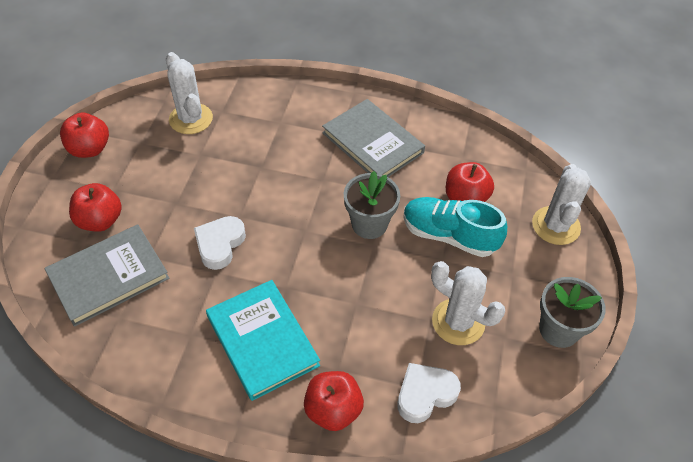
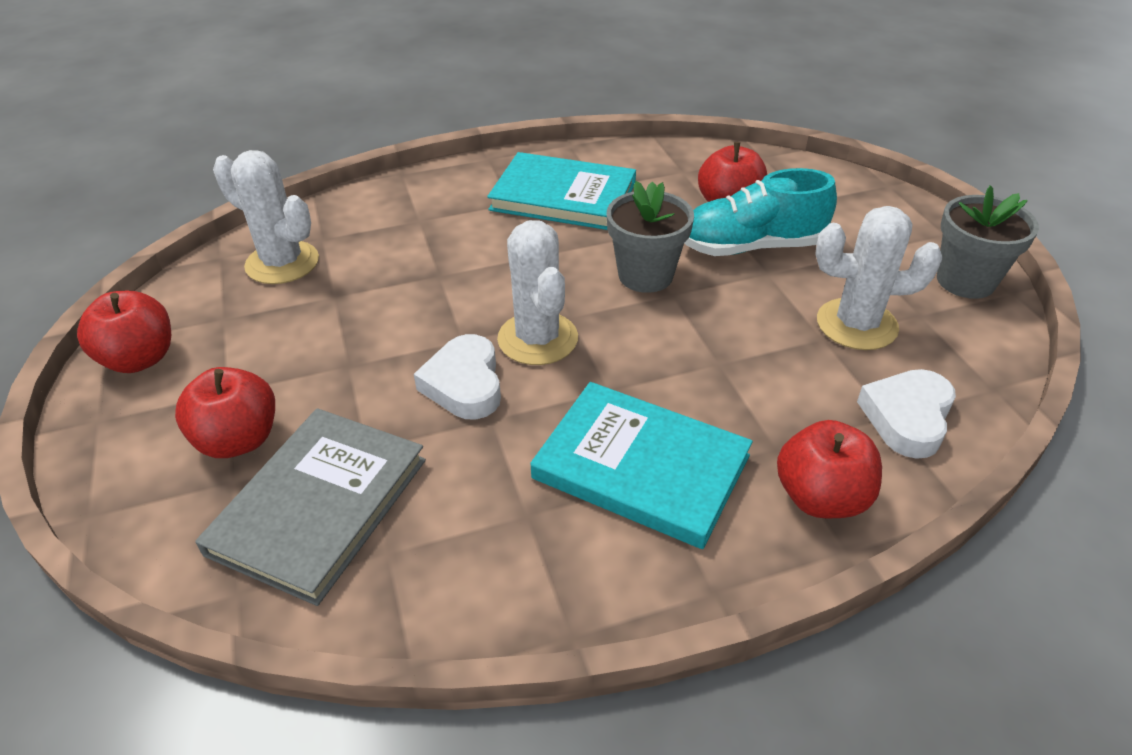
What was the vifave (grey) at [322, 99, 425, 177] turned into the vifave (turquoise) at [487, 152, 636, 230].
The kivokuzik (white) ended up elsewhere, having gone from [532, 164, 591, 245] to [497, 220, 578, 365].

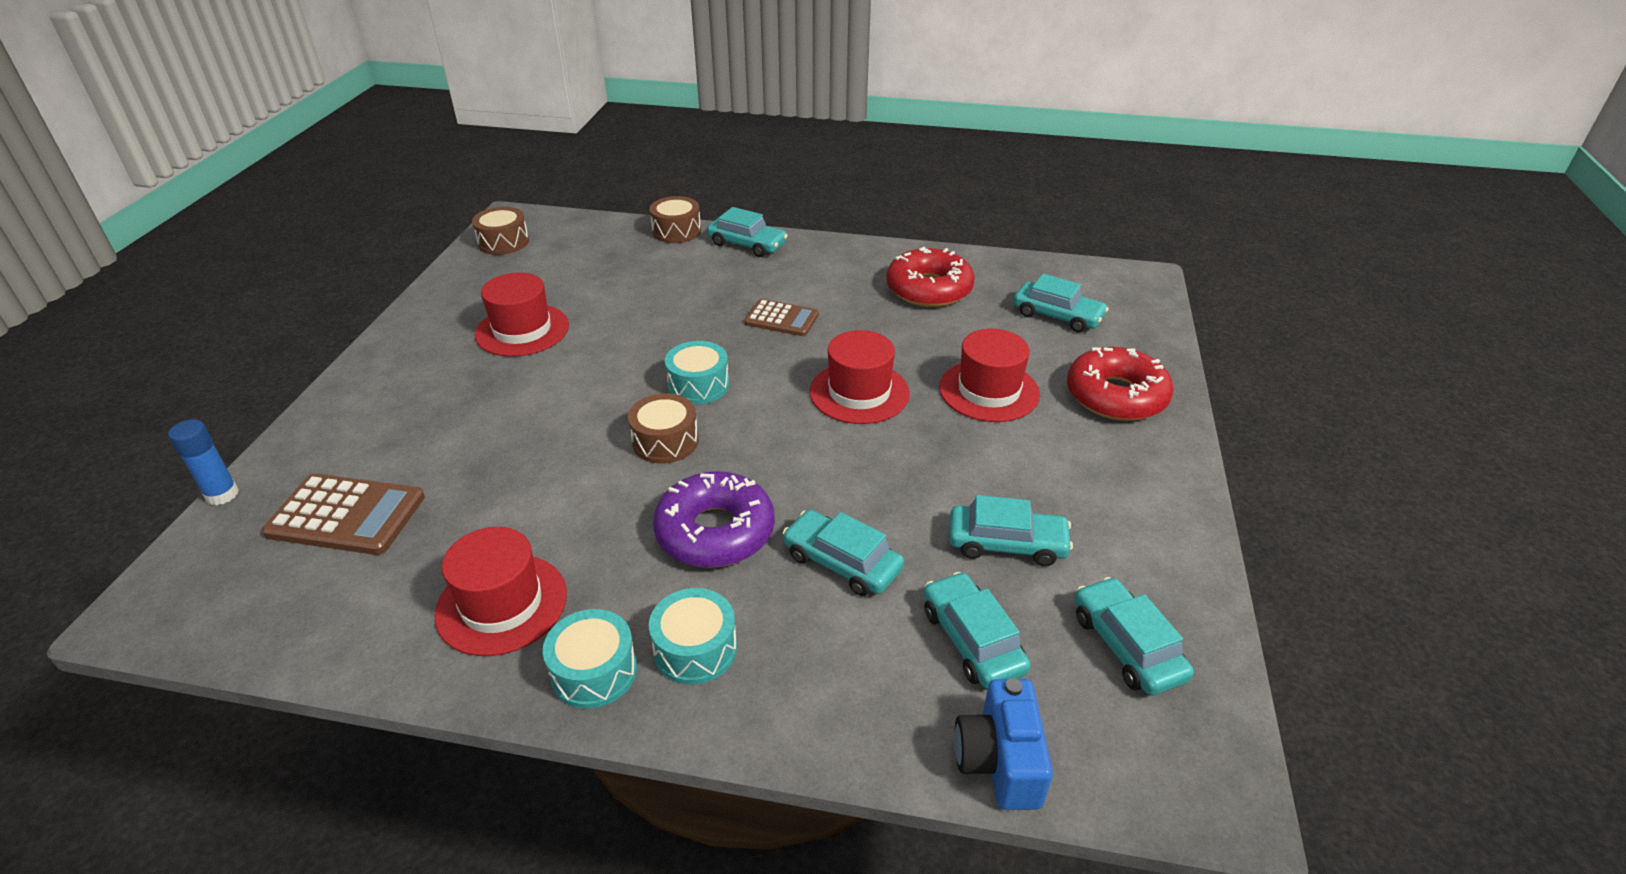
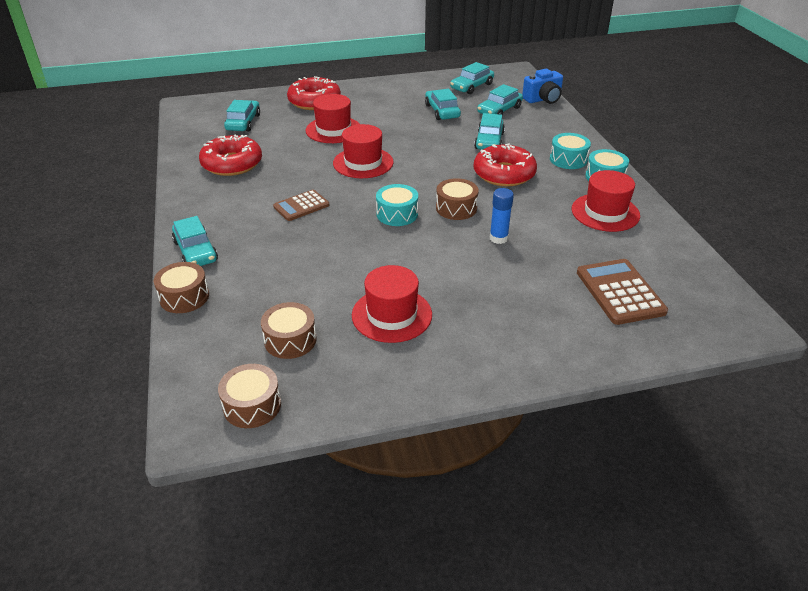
The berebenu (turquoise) at [707, 207, 788, 257] ended up facing another way, 150 degrees clockwise from before.
The second view gained the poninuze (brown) at [261, 302, 317, 359].
The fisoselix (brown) at [744, 299, 819, 336] ended up facing another way, 120 degrees counterclockwise from before.
What was the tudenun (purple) at [653, 471, 775, 568] turned into the tudenun (red) at [473, 143, 537, 187].
The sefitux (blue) ended up elsewhere, having gone from [168, 419, 239, 505] to [490, 188, 514, 244].

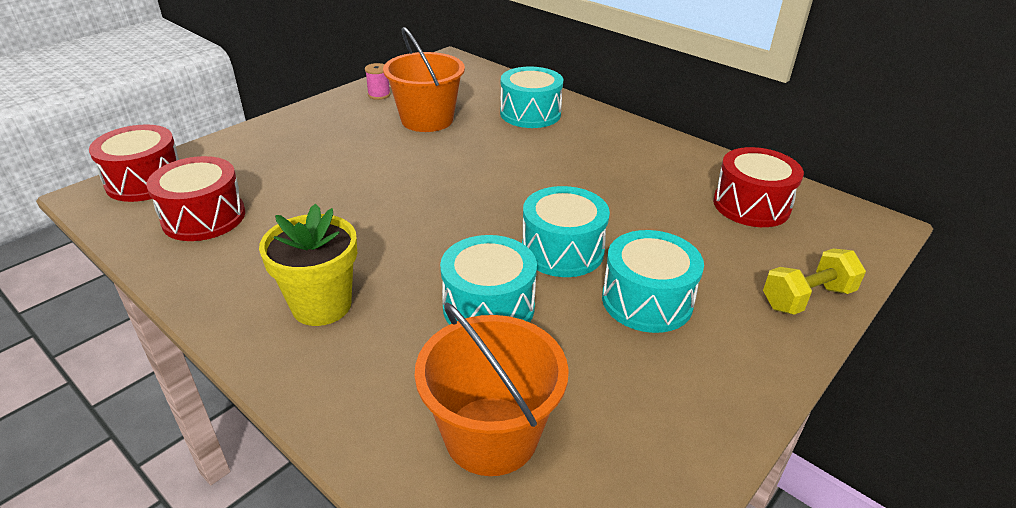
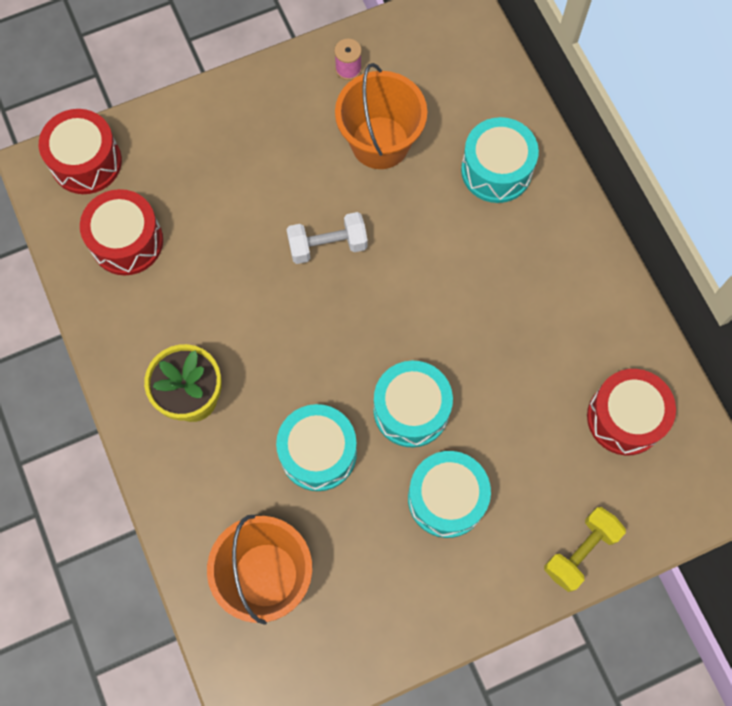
The second view gained the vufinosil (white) at [286, 212, 368, 264].
The vufinosil (yellow) at [763, 248, 866, 315] ended up facing another way, 45 degrees counterclockwise from before.

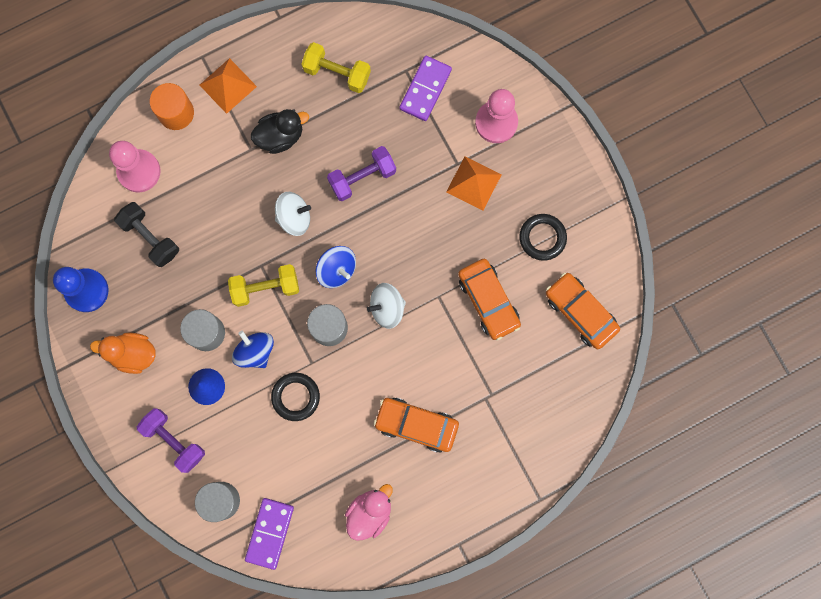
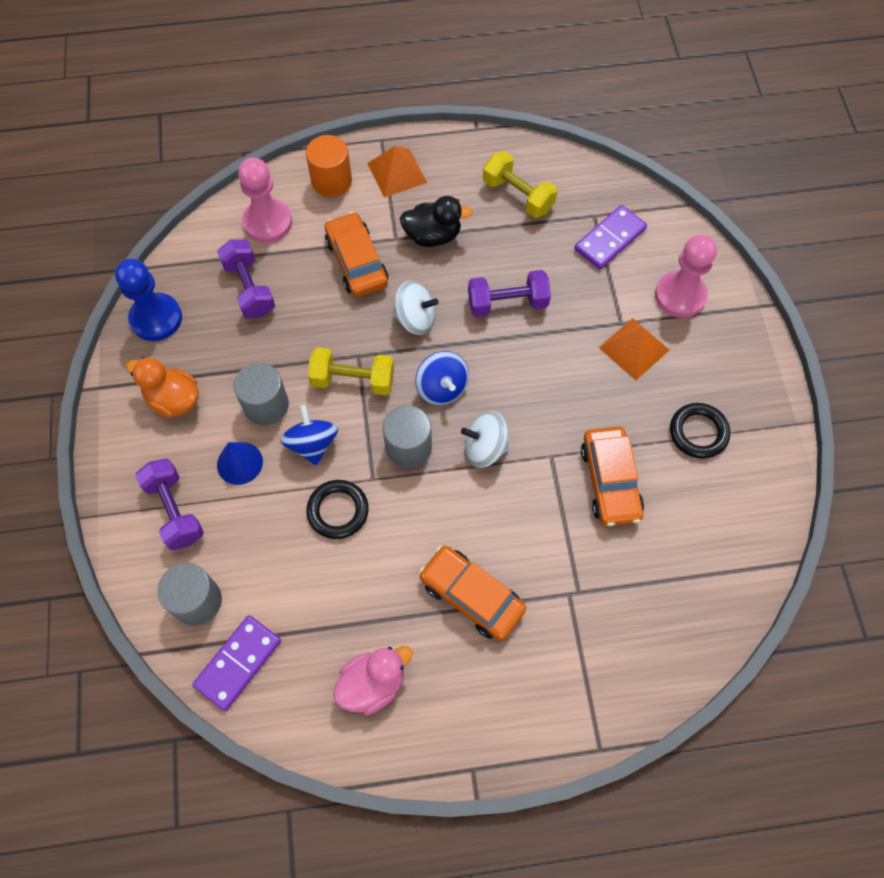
What was the vufinosil (black) at [114, 202, 179, 267] turned into the vufinosil (purple) at [217, 240, 275, 318].
The berebenu (orange) ended up elsewhere, having gone from [546, 272, 620, 349] to [325, 212, 388, 297].

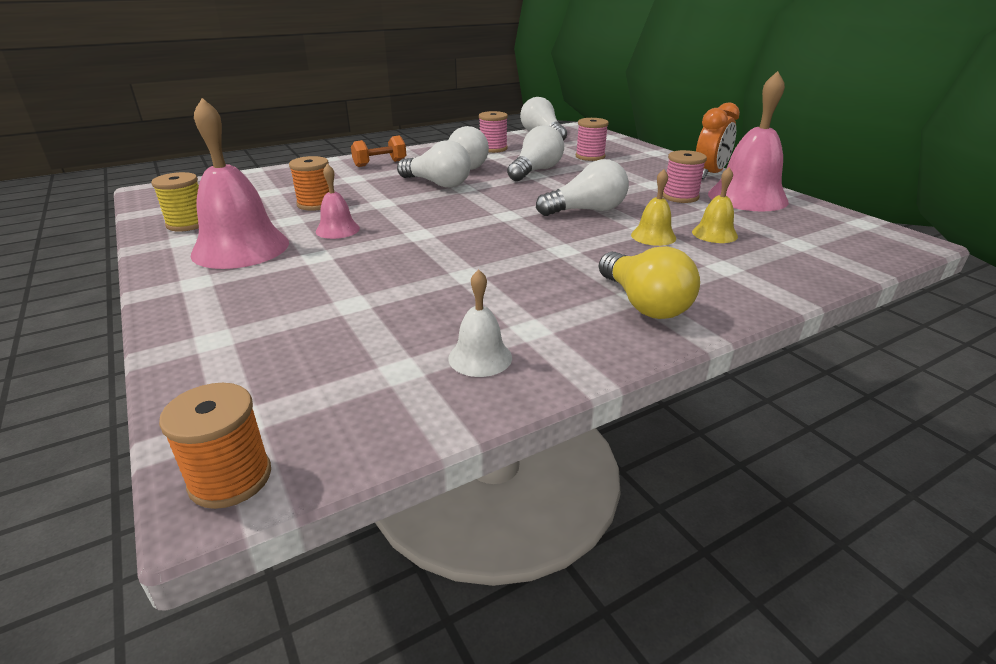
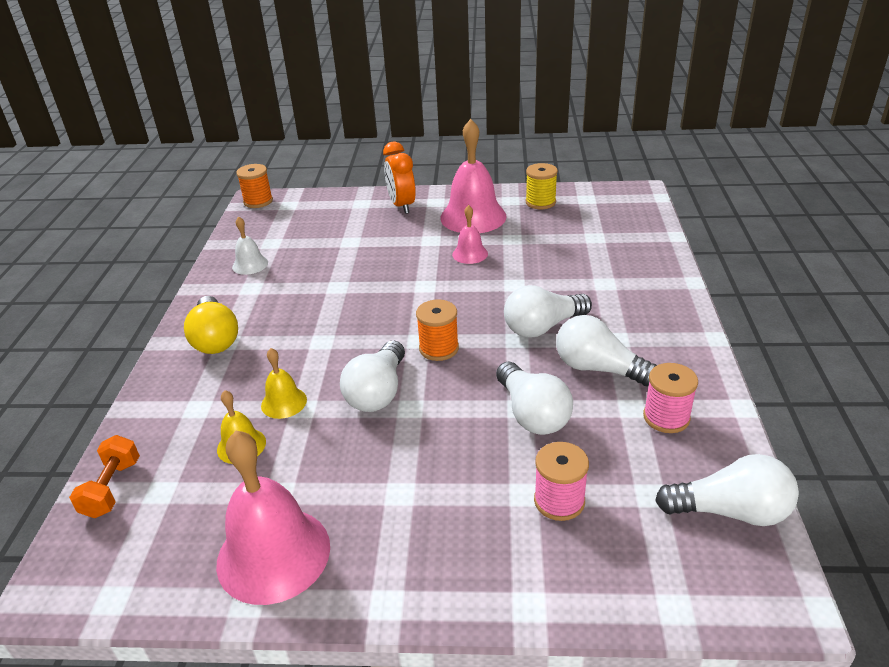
The vufinosil (orange) ended up elsewhere, having gone from [351, 135, 406, 167] to [69, 435, 140, 518].
The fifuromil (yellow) at [599, 246, 700, 319] ended up facing another way, 120 degrees counterclockwise from before.
The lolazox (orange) ended up elsewhere, having gone from [696, 102, 740, 179] to [383, 141, 416, 214].
The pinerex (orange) ended up elsewhere, having gone from [289, 156, 329, 211] to [416, 299, 459, 361].
The second view lost the pinerex (pink) at [663, 150, 707, 203].

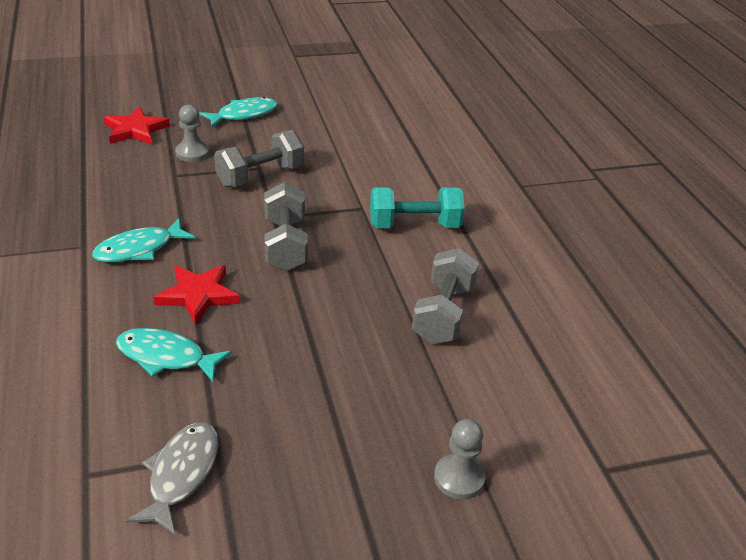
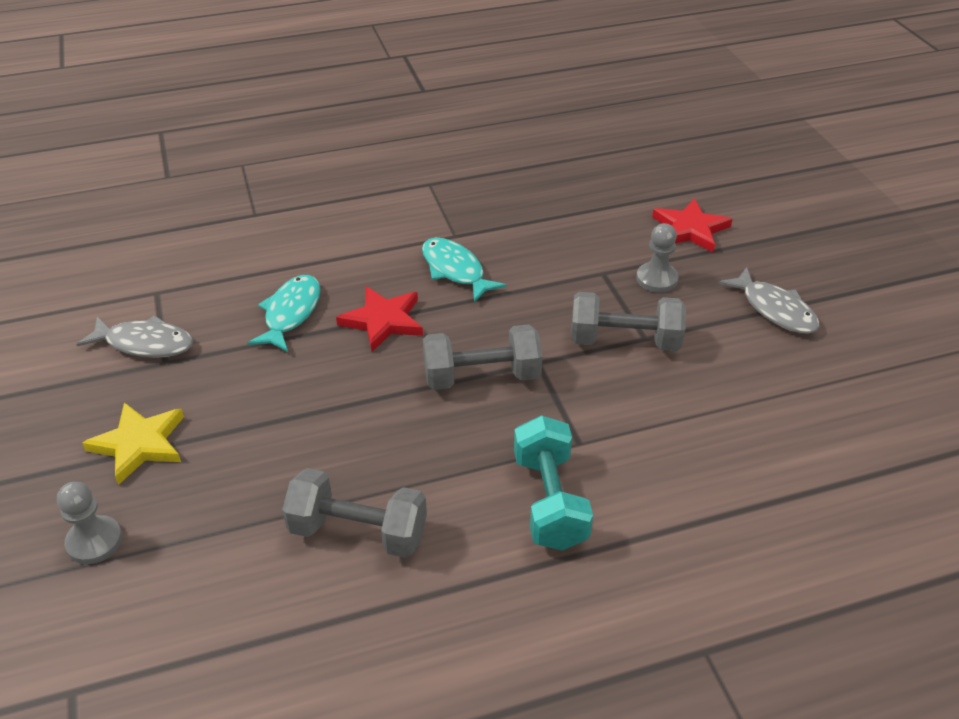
The second view gained the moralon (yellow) at [82, 402, 184, 485].
The vufinosil (grey) at [214, 130, 304, 187] ended up facing another way, 45 degrees counterclockwise from before.
What was the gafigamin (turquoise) at [199, 97, 277, 127] turned into the gafigamin (grey) at [718, 267, 820, 334].

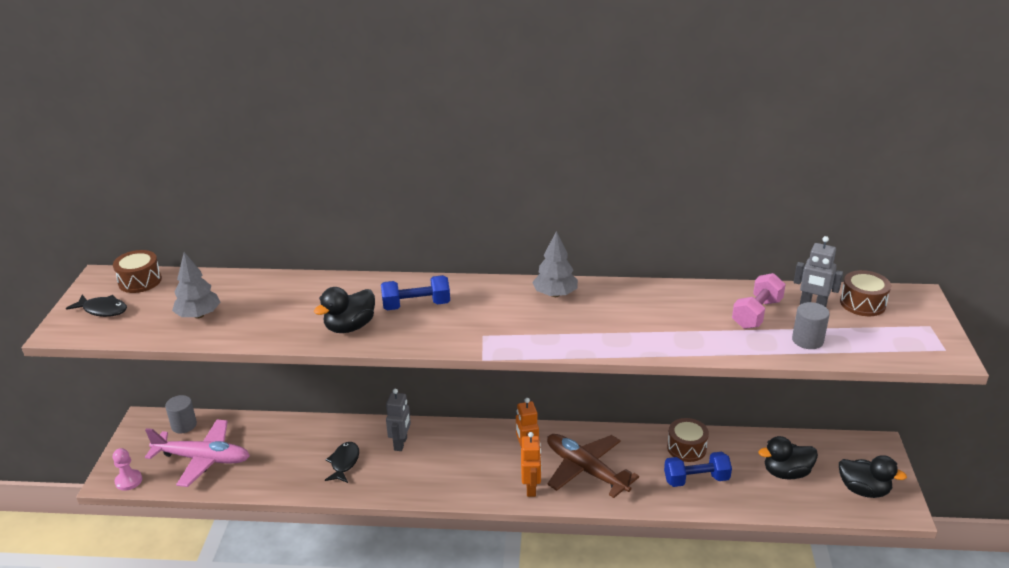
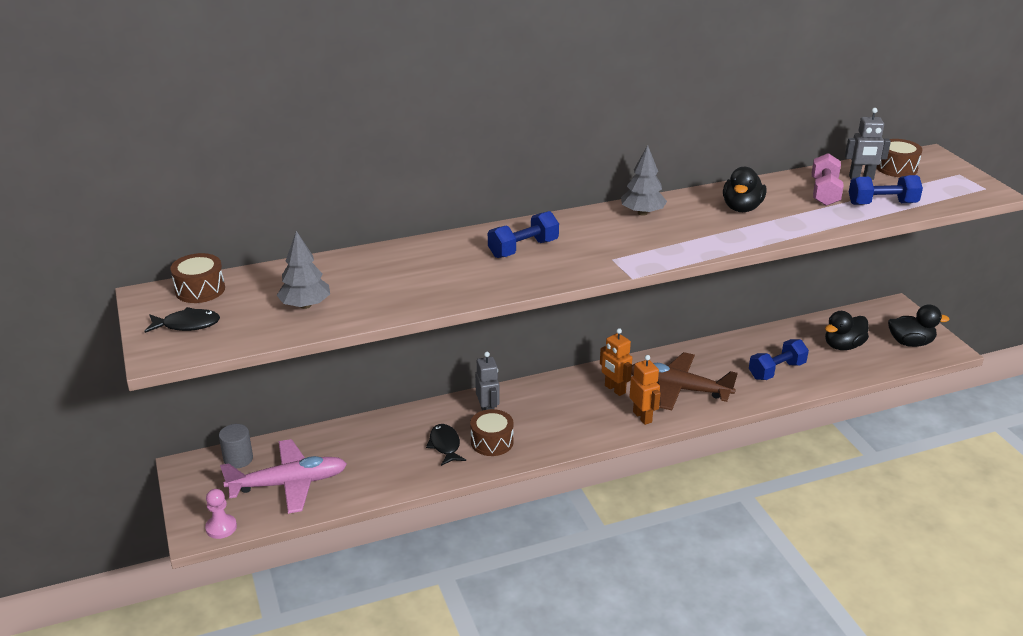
The poninuze (brown) ended up elsewhere, having gone from [667, 418, 709, 462] to [470, 409, 514, 456].
The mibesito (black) ended up elsewhere, having gone from [314, 287, 375, 333] to [723, 167, 767, 212].
Where the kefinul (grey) stood at [792, 302, 830, 349], the vufinosil (blue) came to stand at [849, 175, 923, 205].

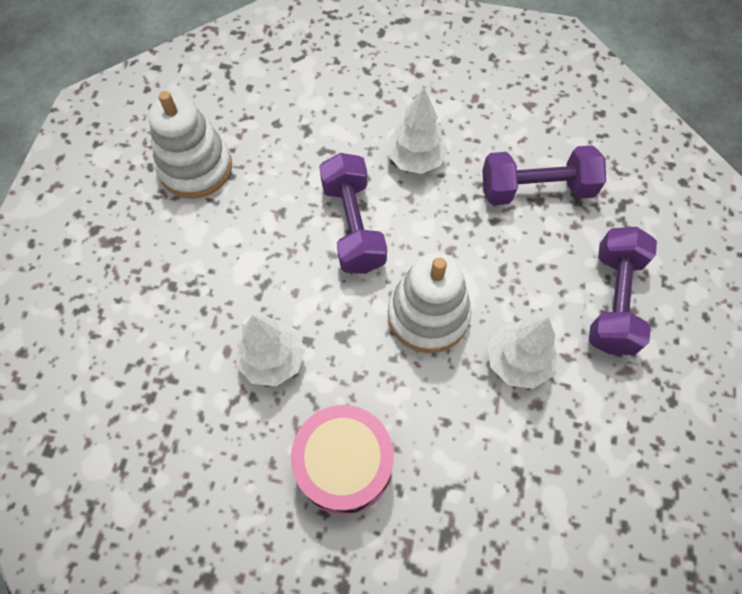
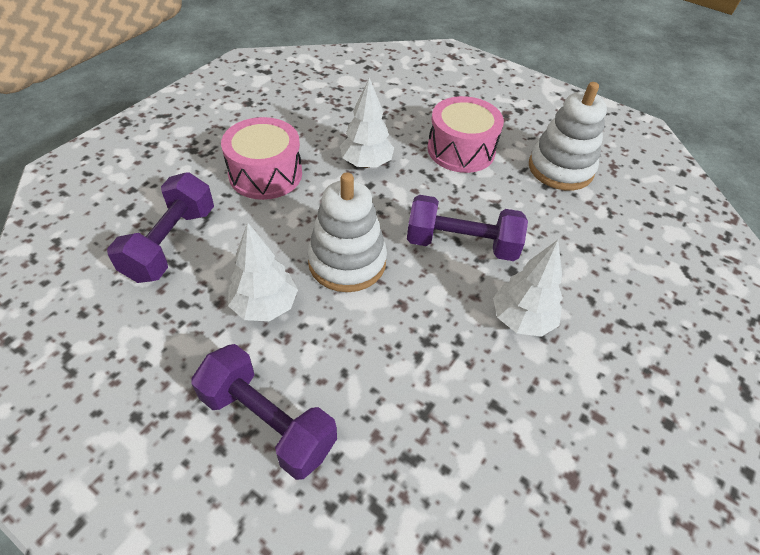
The vufinosil (purple) ended up elsewhere, having gone from [482, 145, 606, 205] to [107, 172, 214, 283].
The second view gained the poninuze (pink) at [427, 96, 504, 173].

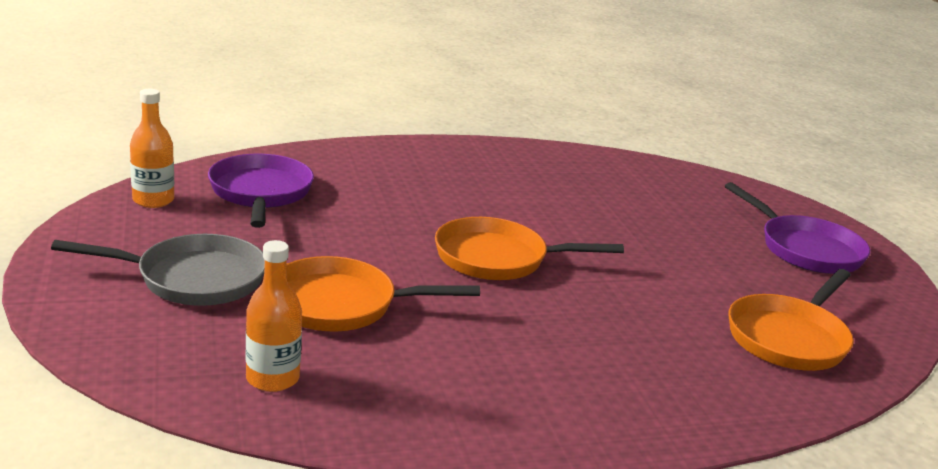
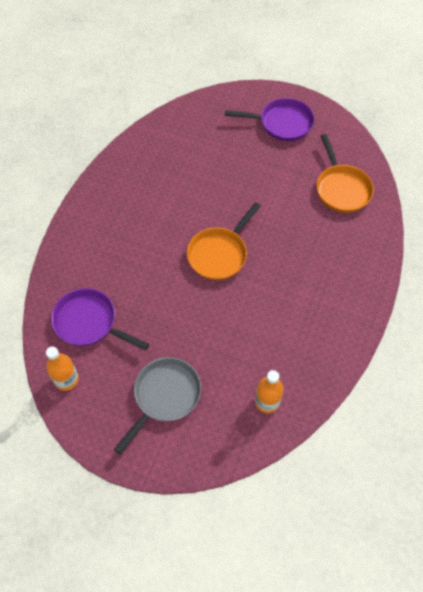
The second view lost the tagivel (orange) at [286, 256, 480, 331].

